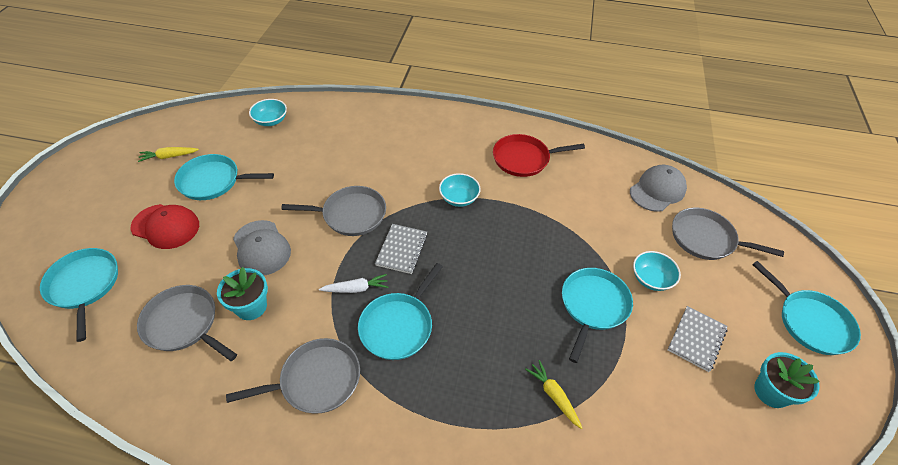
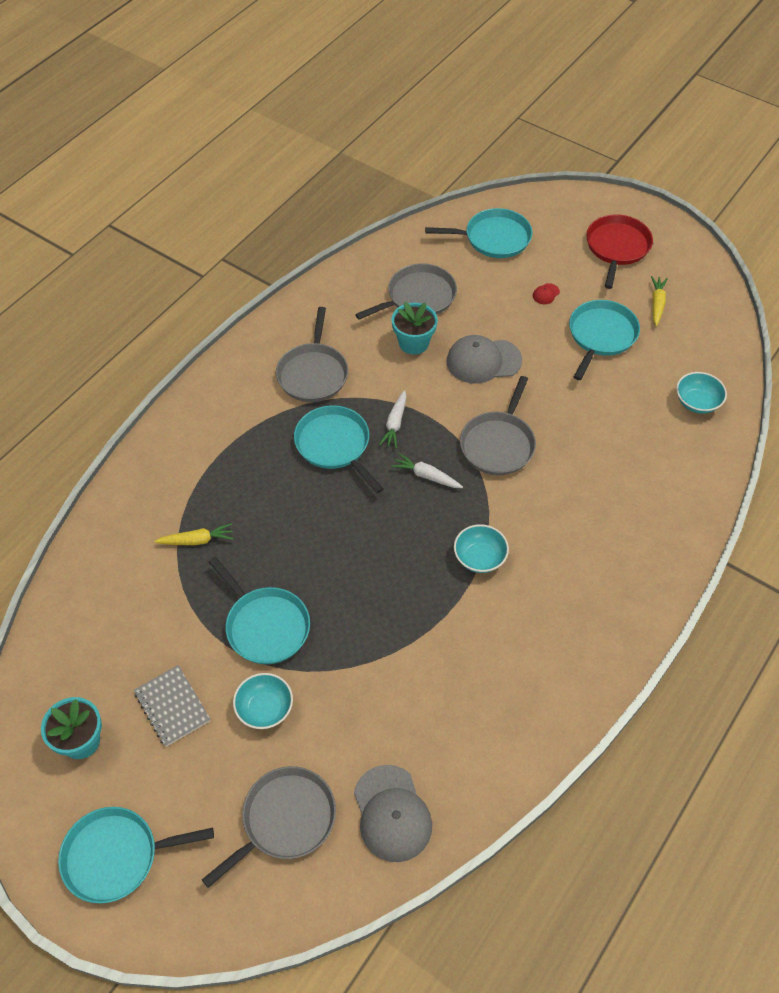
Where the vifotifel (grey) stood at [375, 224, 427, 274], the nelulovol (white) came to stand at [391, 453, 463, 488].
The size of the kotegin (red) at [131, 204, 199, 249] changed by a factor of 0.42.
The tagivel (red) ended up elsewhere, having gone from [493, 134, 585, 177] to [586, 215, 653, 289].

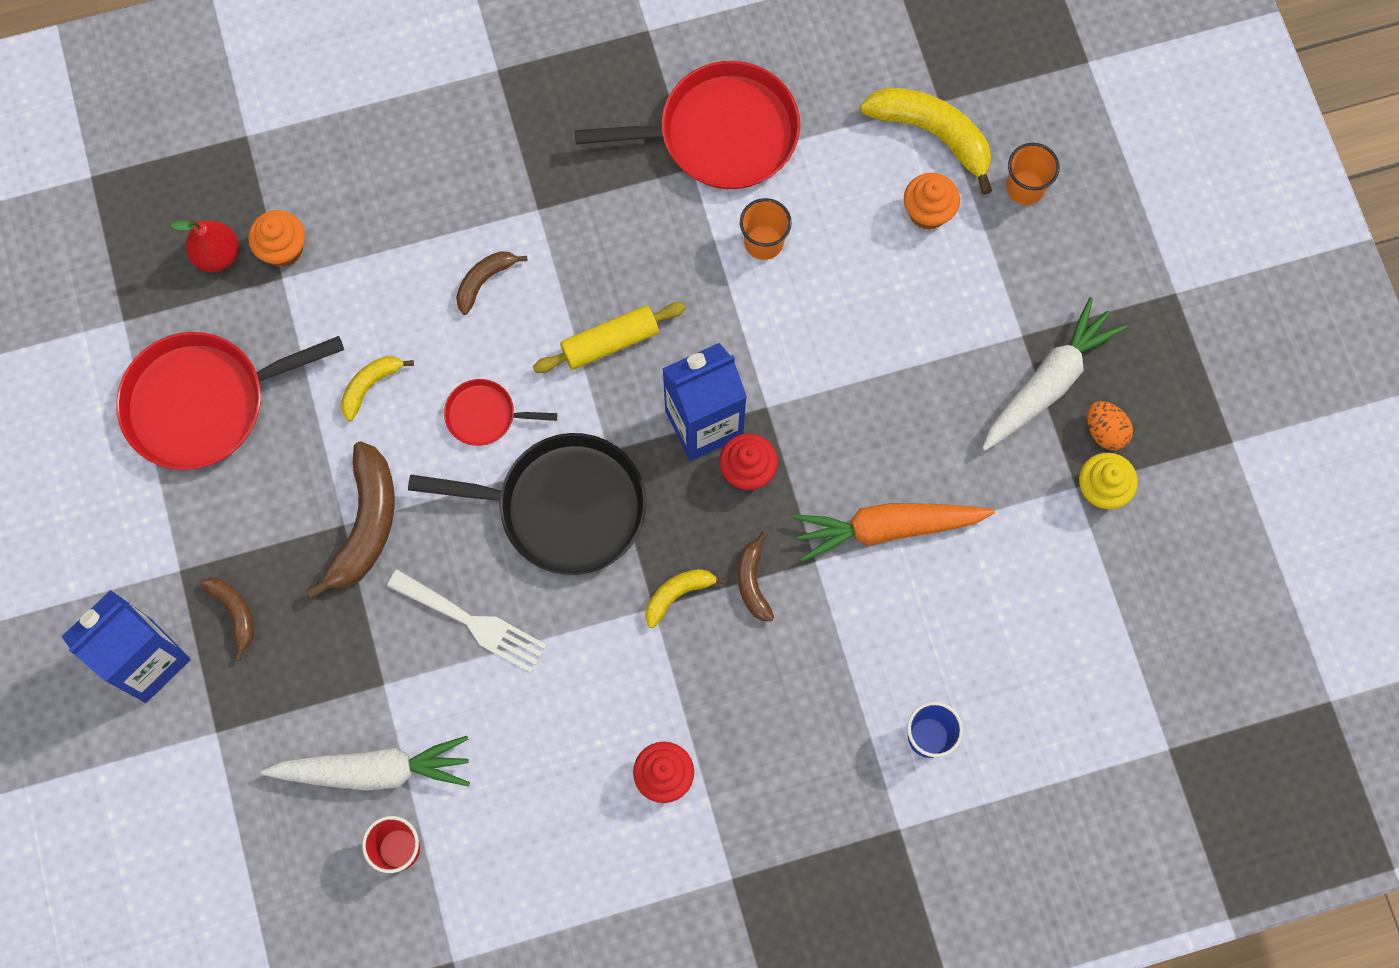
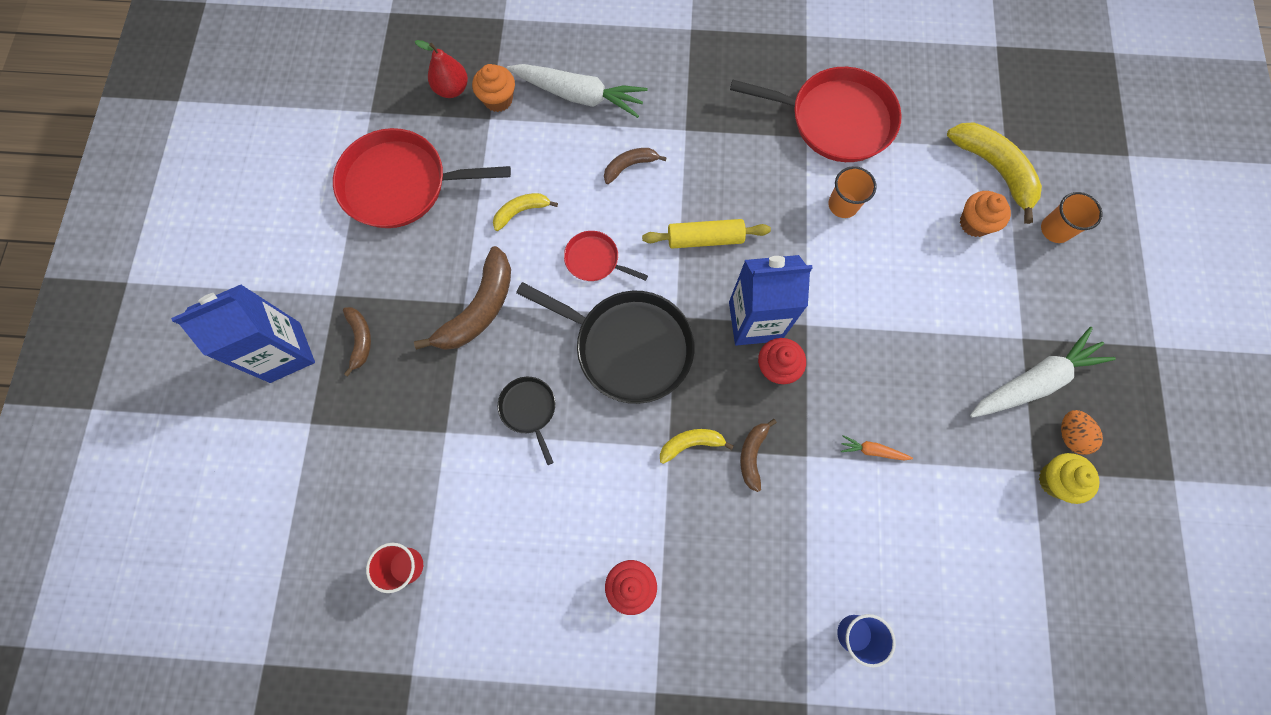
Where the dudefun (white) stood at [387, 569, 547, 673], the tagivel (black) came to stand at [498, 377, 555, 465].
The nelulovol (white) ended up elsewhere, having gone from [261, 736, 470, 791] to [507, 64, 648, 118].
The size of the nelulovol (orange) at [793, 503, 995, 562] changed by a factor of 0.43.

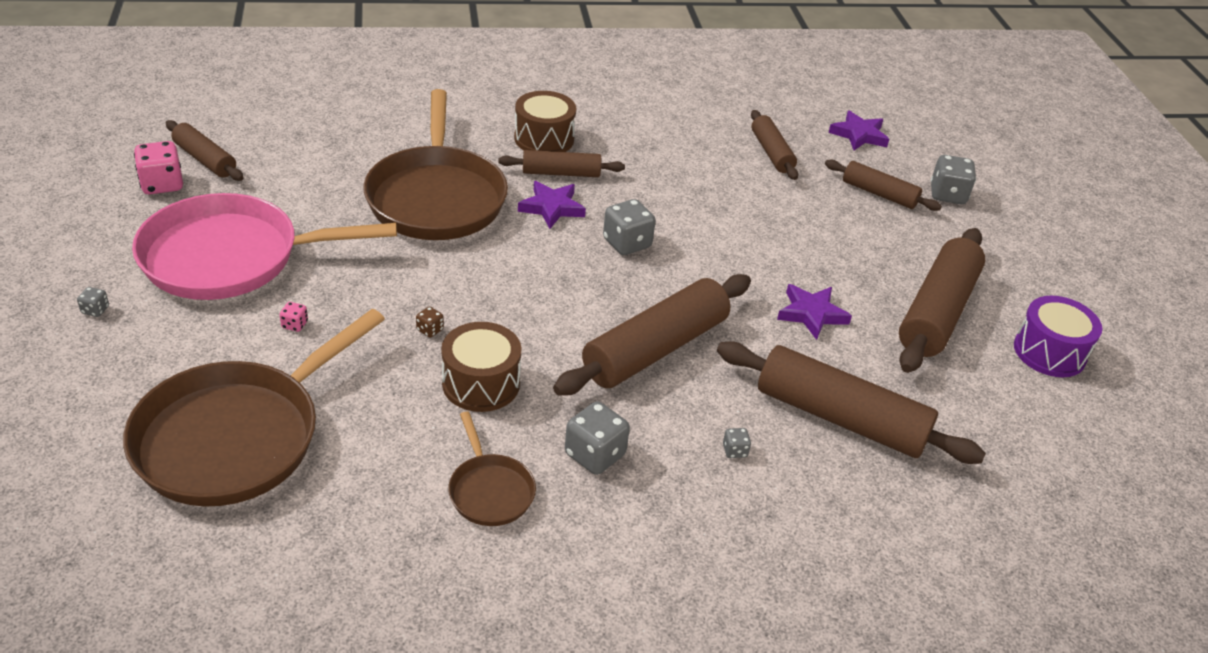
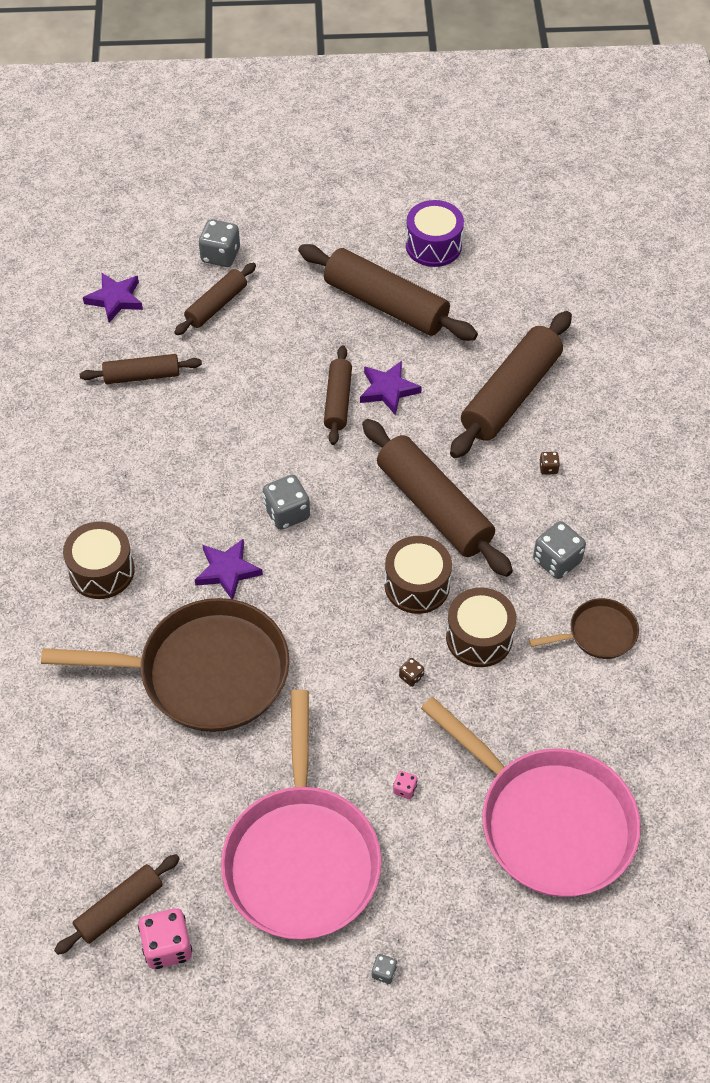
The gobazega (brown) ended up elsewhere, having gone from [498, 150, 625, 177] to [324, 346, 352, 445].
The second view gained the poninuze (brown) at [385, 536, 452, 614].
What was the tagivel (brown) at [123, 309, 385, 507] turned into the tagivel (pink) at [421, 697, 641, 897].
What was the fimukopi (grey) at [723, 428, 751, 458] turned into the fimukopi (brown) at [539, 452, 560, 475].

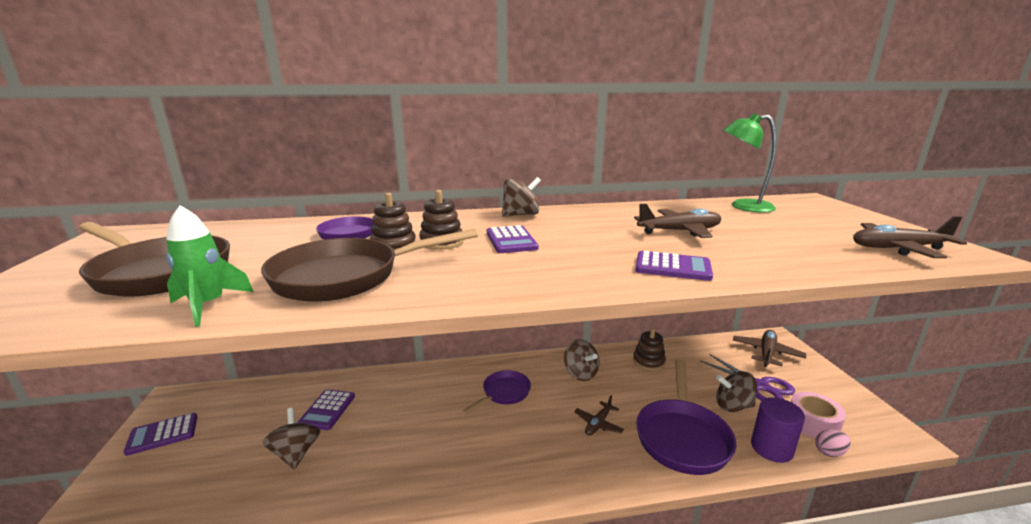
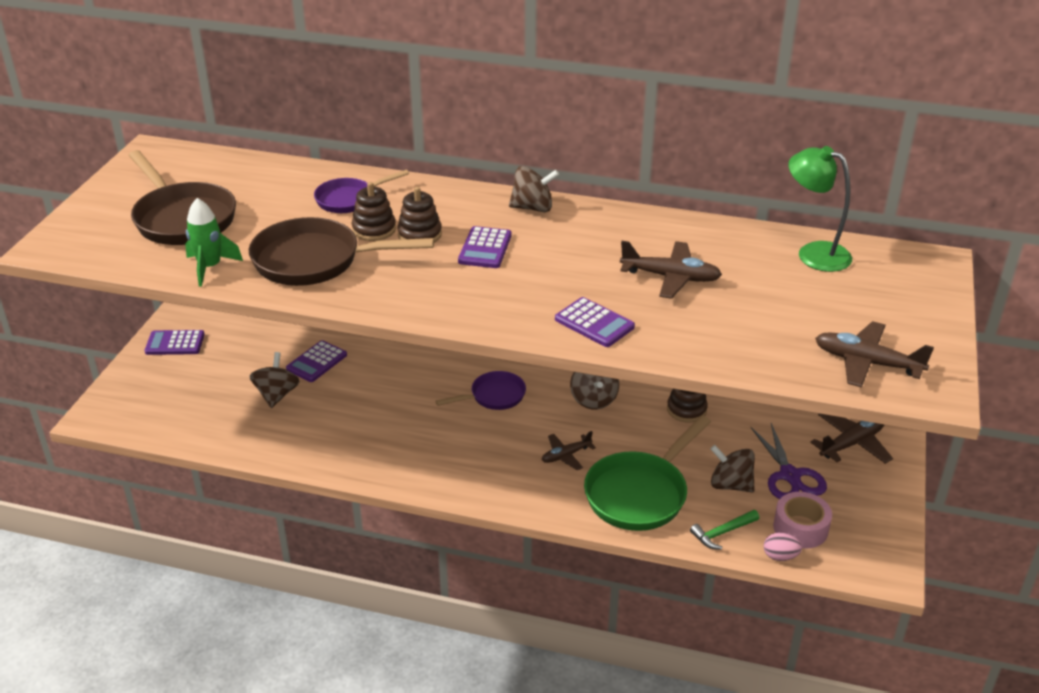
What was the tagivel (purple) at [636, 359, 736, 475] turned into the tagivel (green) at [584, 416, 711, 531].
Where the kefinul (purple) stood at [751, 397, 805, 463], the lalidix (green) came to stand at [690, 510, 759, 550].

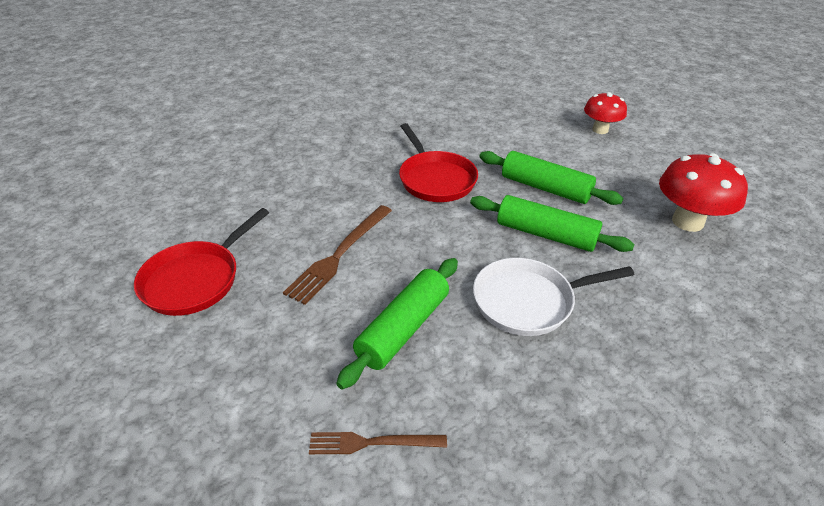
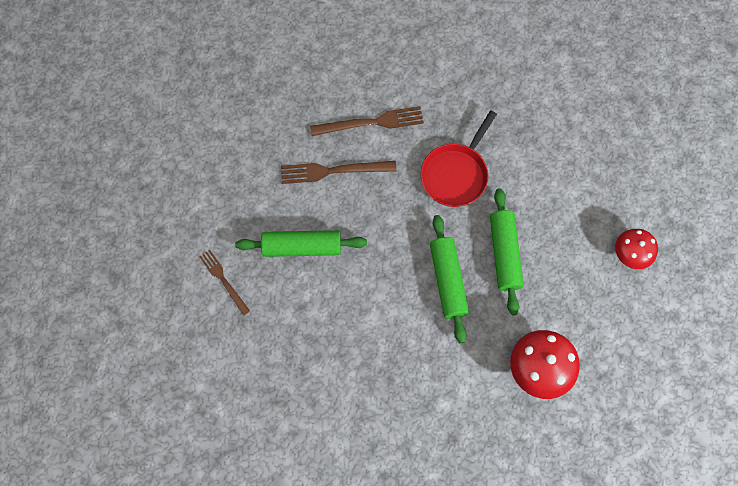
The second view gained the dudefun (brown) at [310, 106, 424, 136].
The second view lost the tagivel (red) at [134, 208, 269, 316].
The second view lost the tagivel (white) at [473, 258, 634, 336].

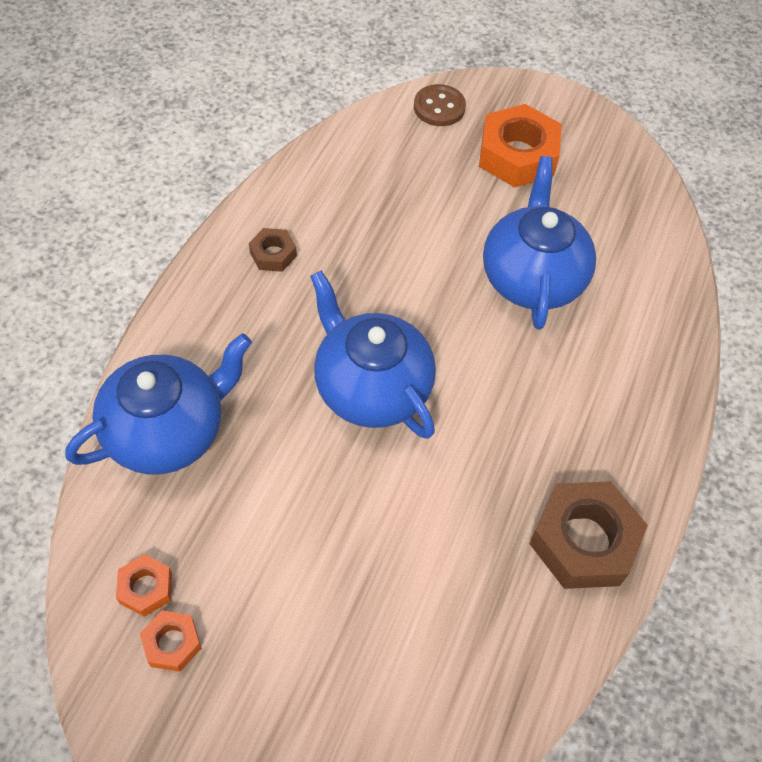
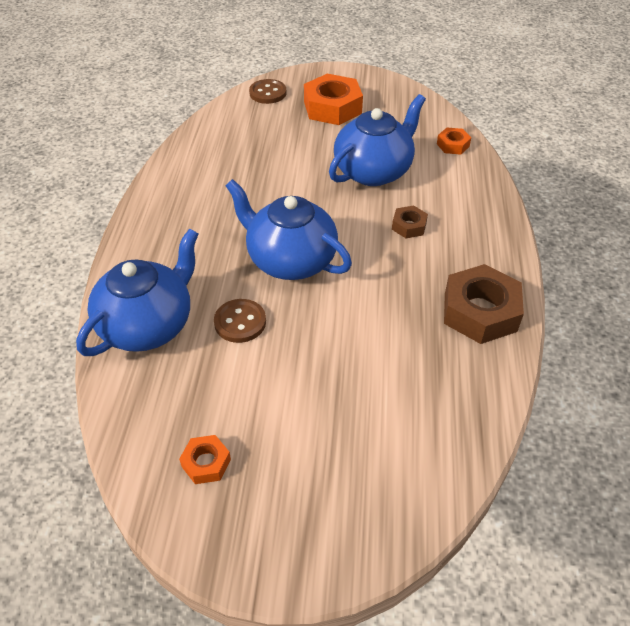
The second view gained the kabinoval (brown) at [214, 299, 266, 343].
The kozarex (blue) at [483, 156, 596, 330] ended up facing another way, 60 degrees clockwise from before.
The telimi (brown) ended up elsewhere, having gone from [249, 228, 297, 272] to [392, 205, 428, 238].
The telimi (orange) ended up elsewhere, having gone from [116, 554, 172, 617] to [437, 127, 471, 155].

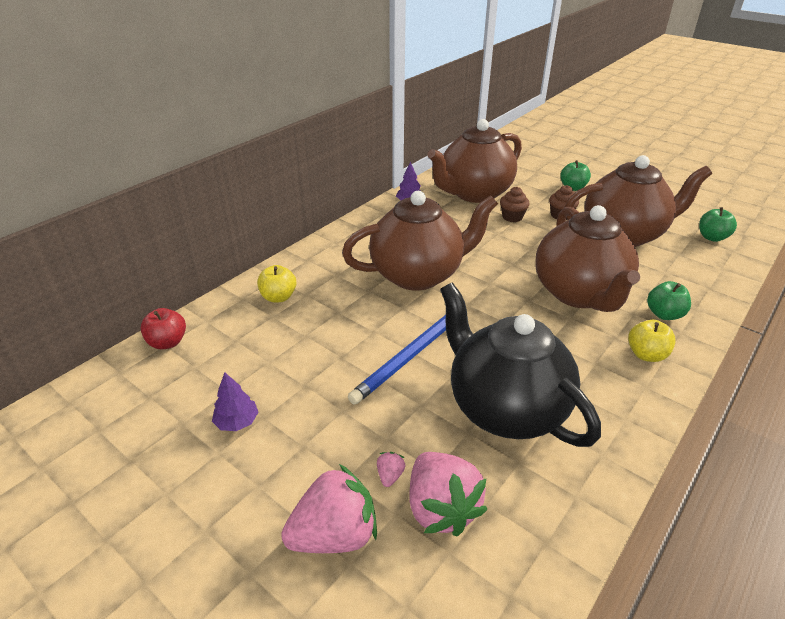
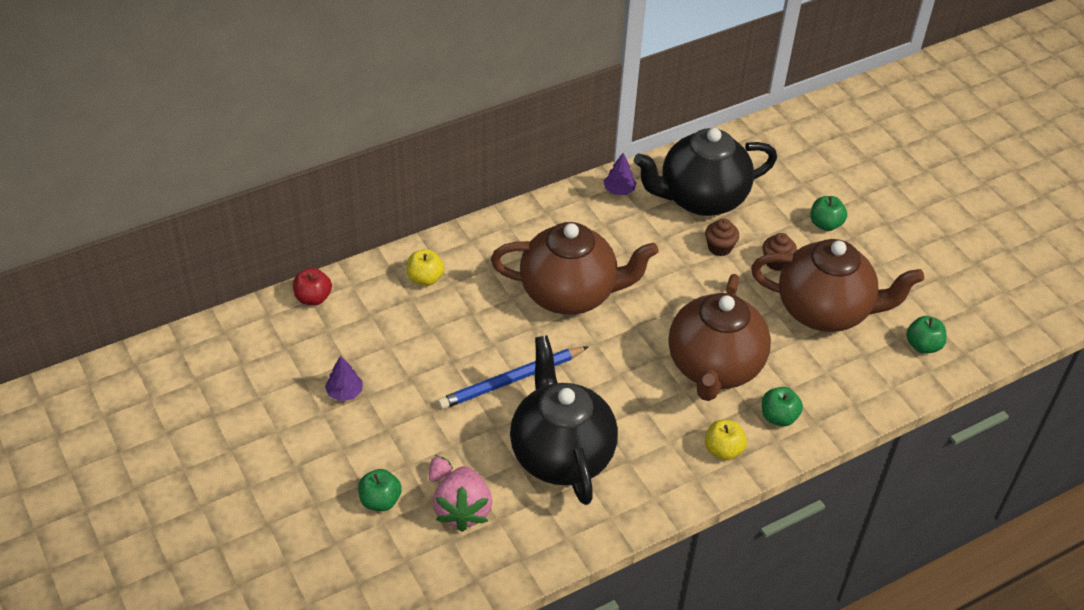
Where the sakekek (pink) stood at [281, 464, 377, 553], the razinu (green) came to stand at [358, 469, 402, 511].
What was the kozarex (brown) at [427, 119, 522, 203] turned into the kozarex (black) at [634, 128, 777, 216].

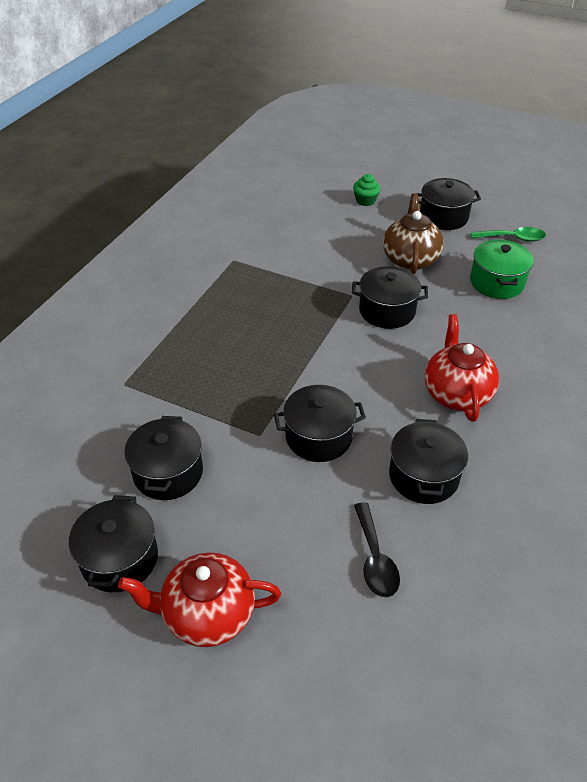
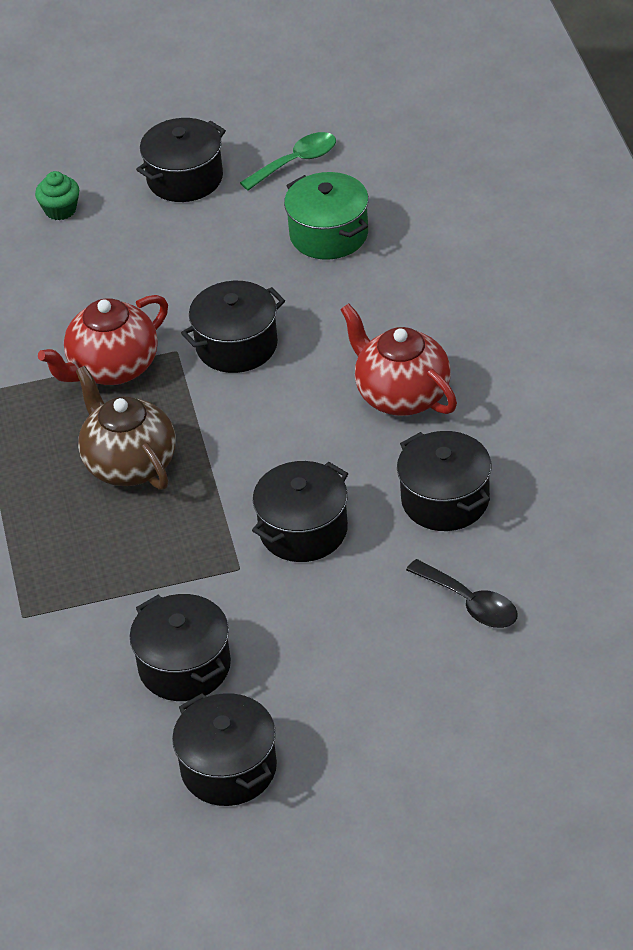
The kozarex (red) ended up elsewhere, having gone from [118, 552, 281, 647] to [38, 295, 168, 385].
The kozarex (brown) ended up elsewhere, having gone from [383, 193, 444, 274] to [76, 366, 176, 490].

